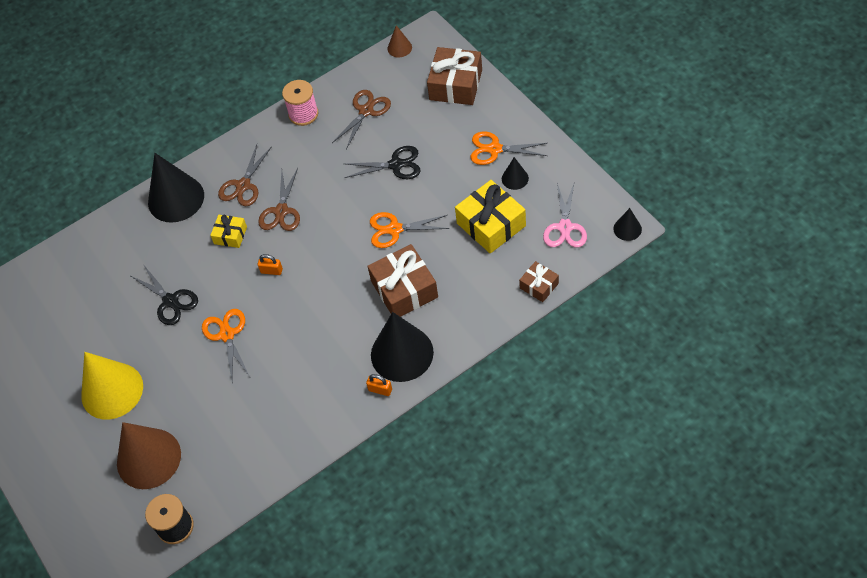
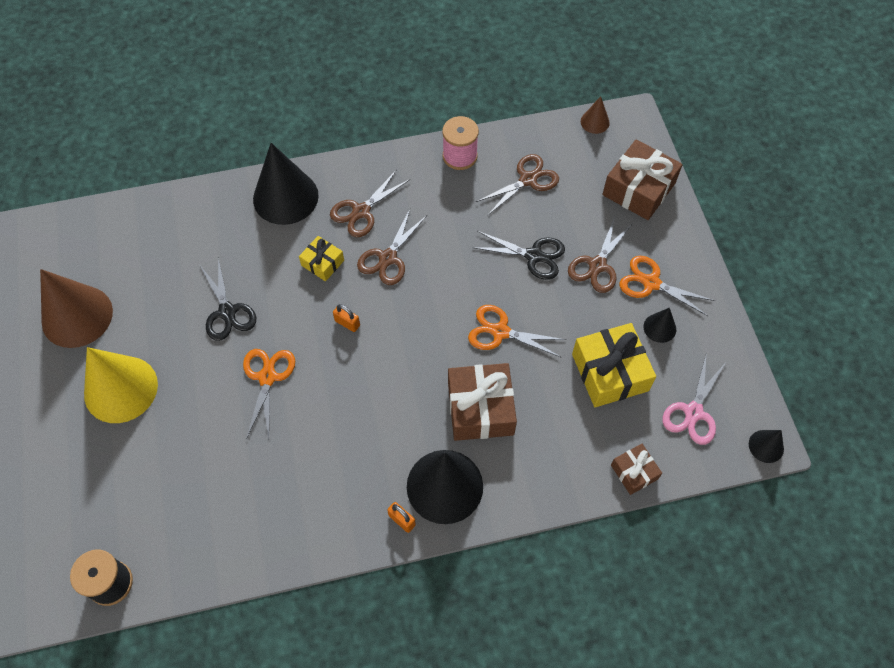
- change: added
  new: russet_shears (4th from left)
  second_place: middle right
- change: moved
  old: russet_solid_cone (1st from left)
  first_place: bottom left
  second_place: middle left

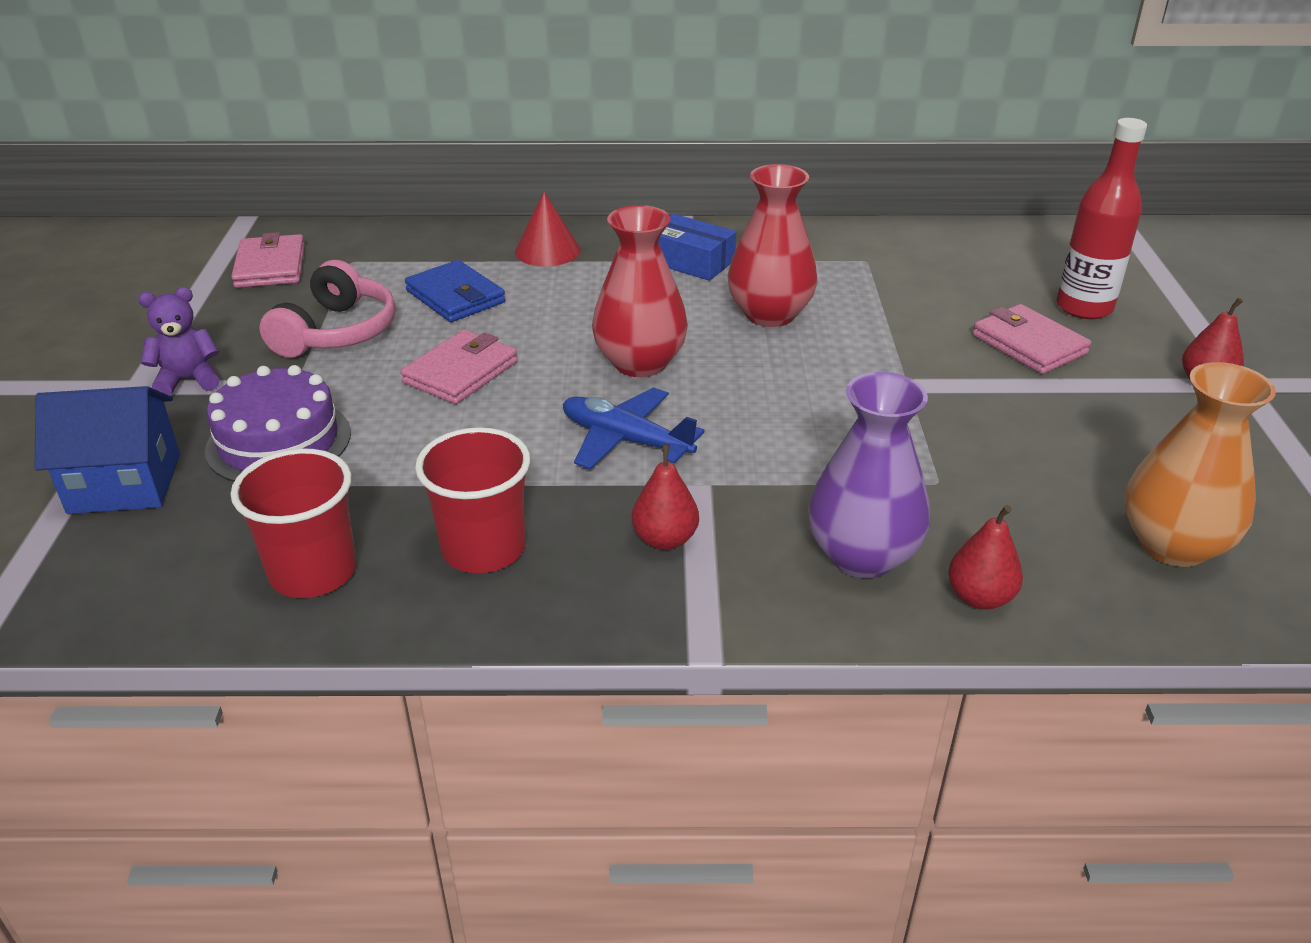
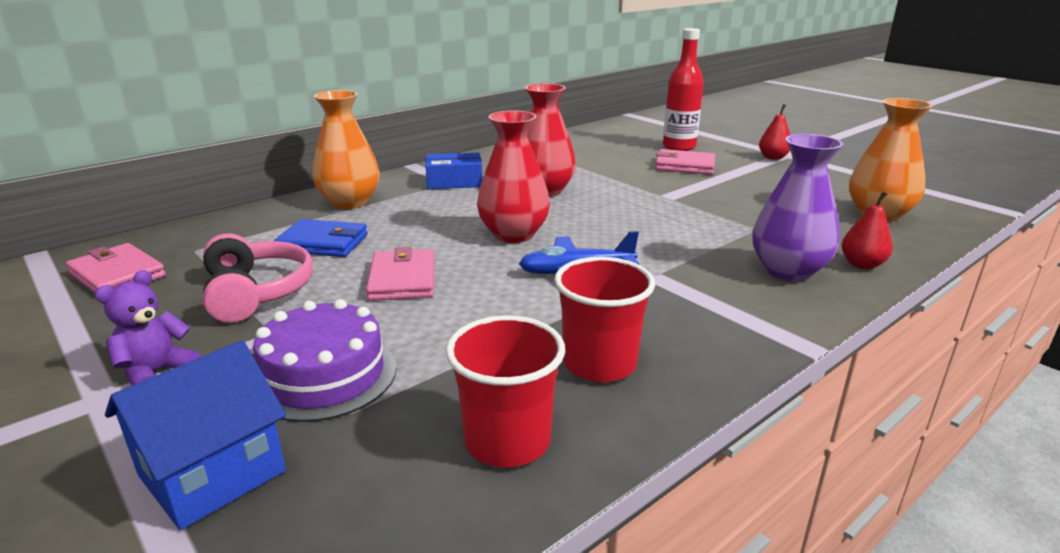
- change: removed
  old: red_toy_pear (1st from left)
  first_place: centre
- change: replaced
  old: red_solid_cone
  new: bright_orange_tall_vase (1st from left)
  first_place: top centre
  second_place: top left

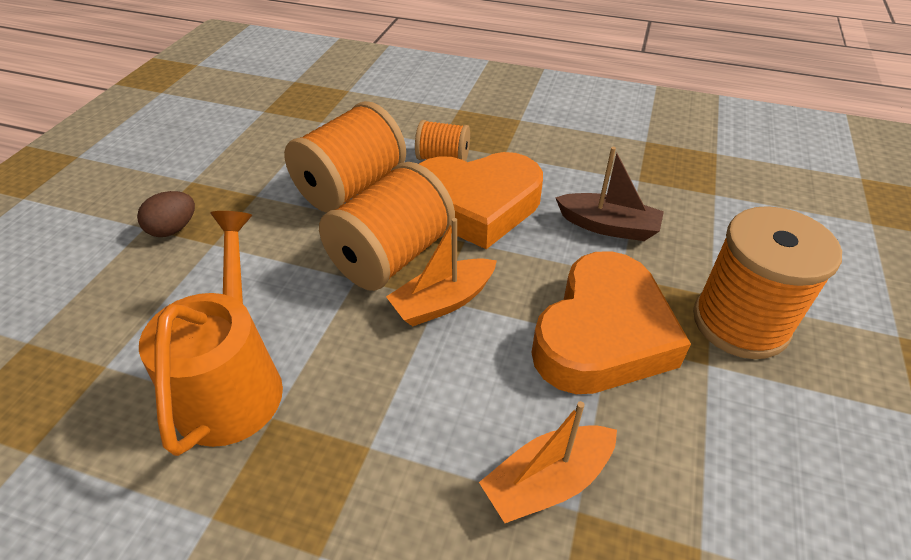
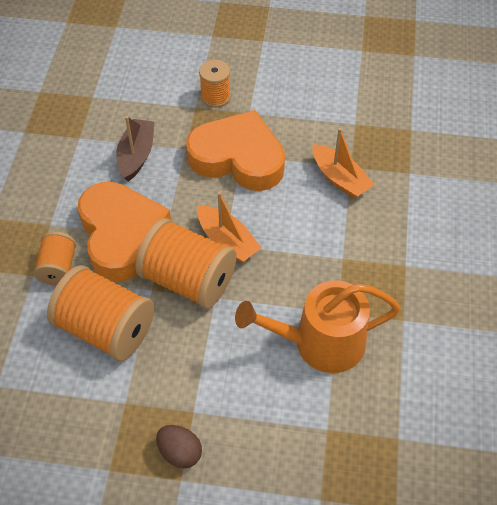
- change: resized
  old: bright_orange_bobbin (4th from left)
  first_place: middle right
  second_place: top centre
  factor: 0.55

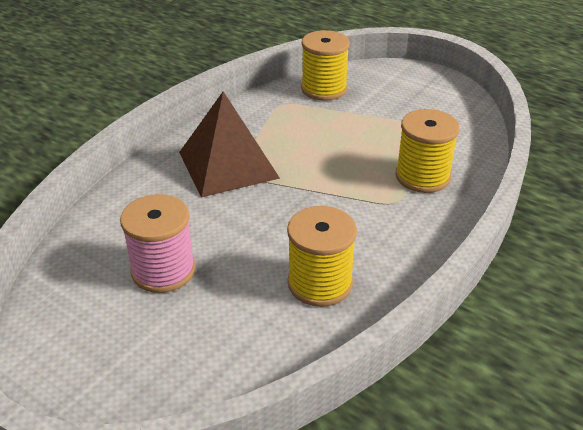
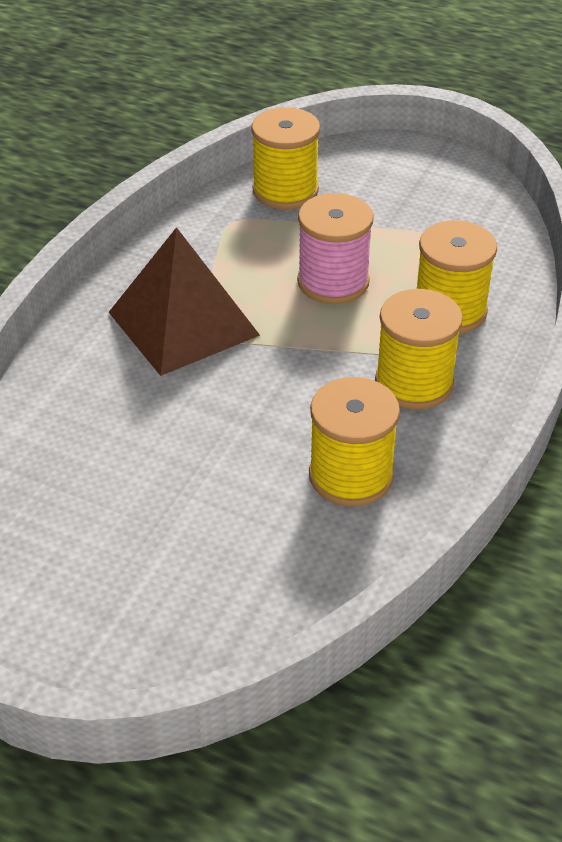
- change: added
  new: golden_bobbin (3rd from left)
  second_place: middle right
- change: moved
  old: pink_bobbin
  first_place: middle left
  second_place: top centre

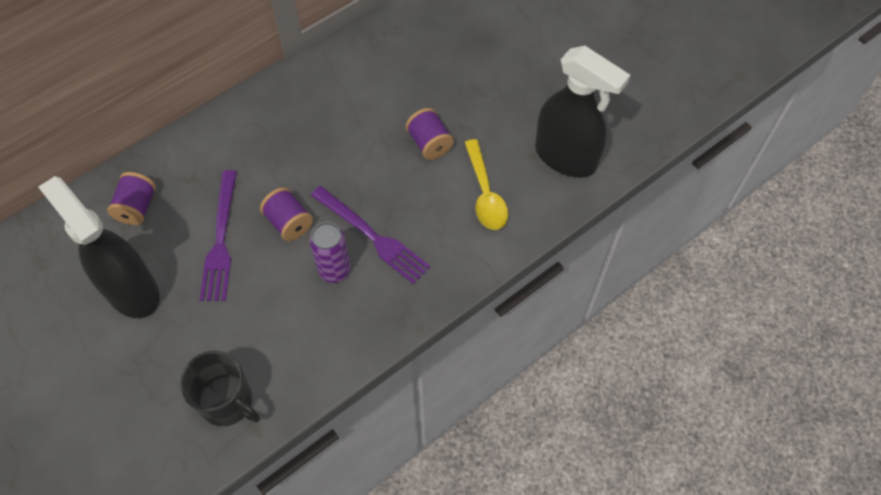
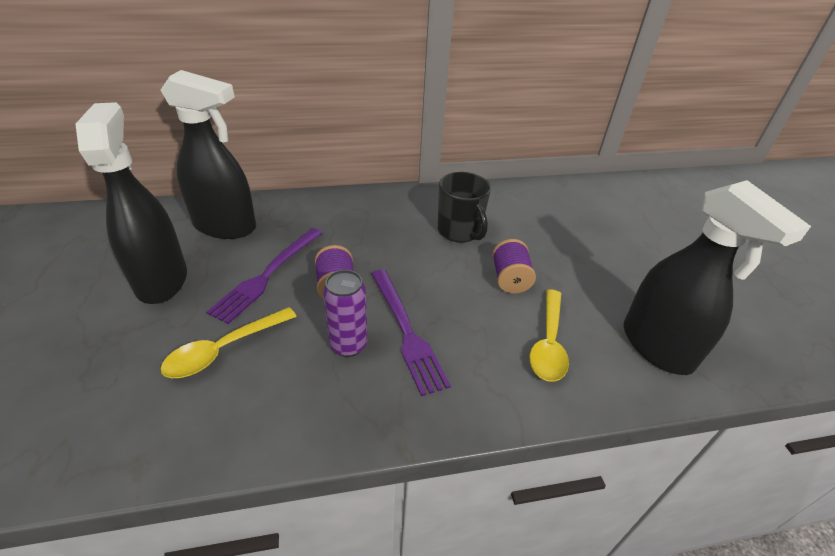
- change: added
  new: golden_teaspoon (1st from left)
  second_place: middle left
- change: moved
  old: jet-black_mug
  first_place: bottom left
  second_place: centre
- change: replaced
  old: purple_bobbin (1st from left)
  new: jet-black_sprayer (2nd from left)
  first_place: middle left
  second_place: top left

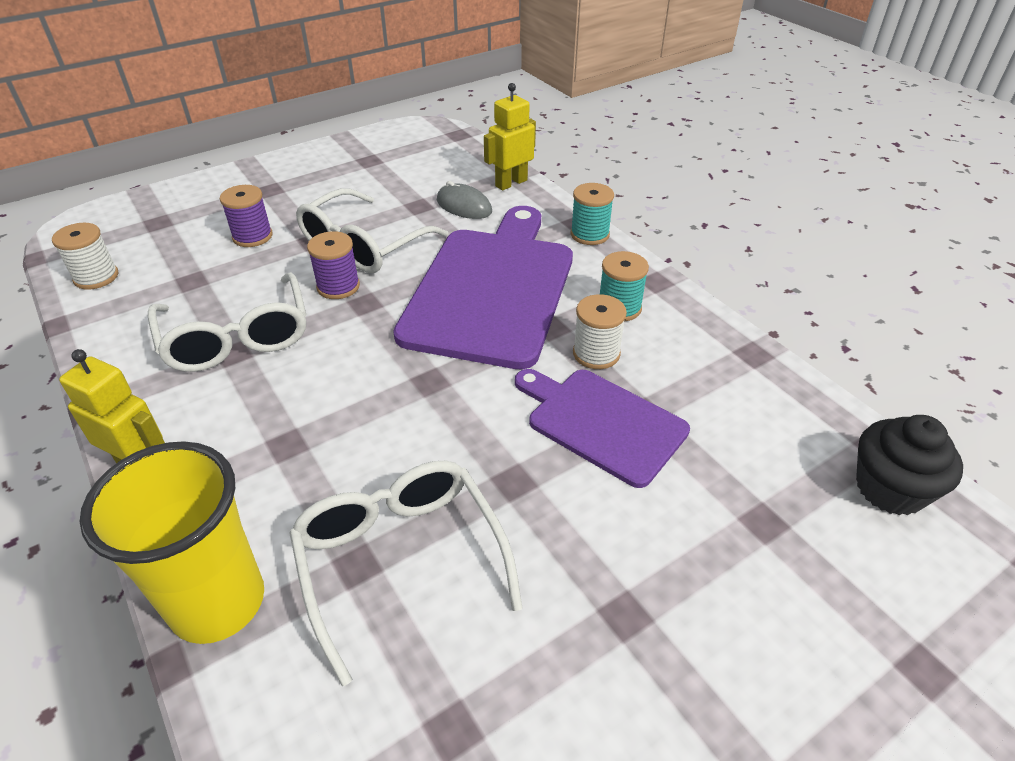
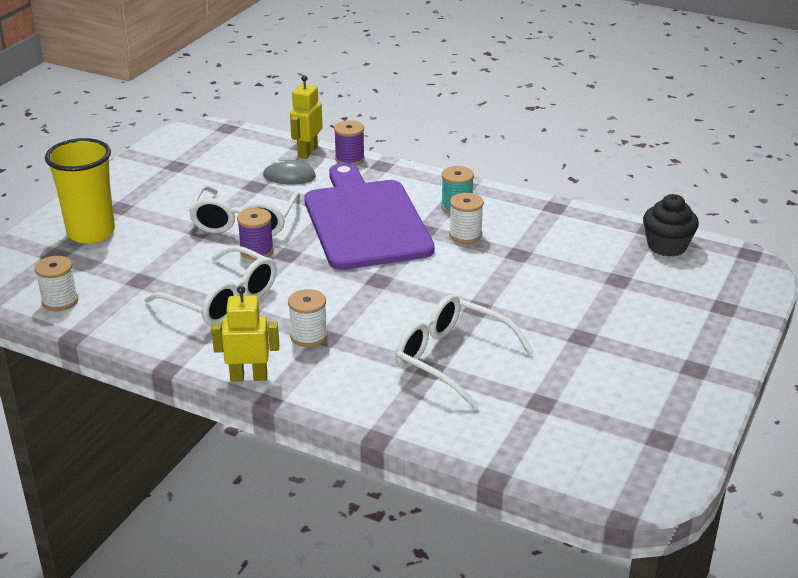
- change: removed
  old: purple_cutting_board (2nd from left)
  first_place: centre
- change: removed
  old: teal_bobbin (1st from left)
  first_place: top centre
- change: added
  new: white_bobbin (2nd from left)
  second_place: centre
- change: moved
  old: golden_tumbler
  first_place: bottom left
  second_place: top left
- change: moved
  old: purple_bobbin (1st from left in the first image)
  new: purple_bobbin (2nd from left)
  first_place: top left
  second_place: top centre

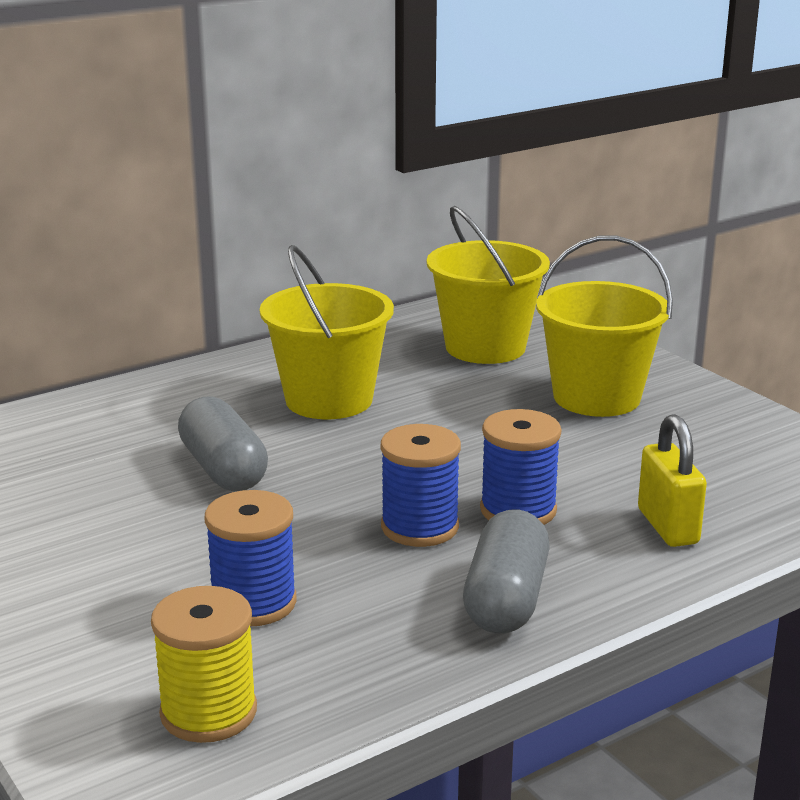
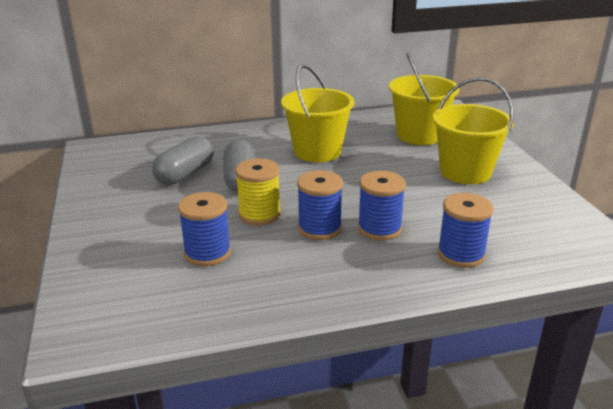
- change: moved
  old: golden_bobbin
  first_place: bottom left
  second_place: centre
- change: moved
  old: gray_capsule (2nd from left in the first image)
  new: gray_capsule (1st from left)
  first_place: bottom centre
  second_place: middle left
- change: replaced
  old: golden_padlock
  new: blue_bobbin (4th from left)
  first_place: middle right
  second_place: middle right

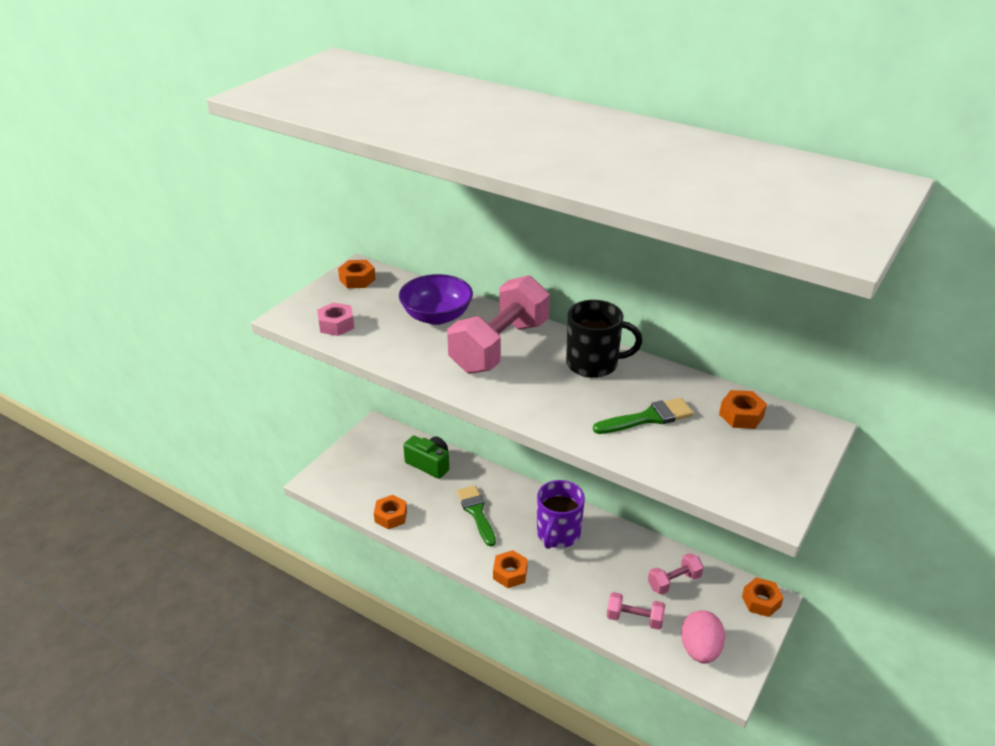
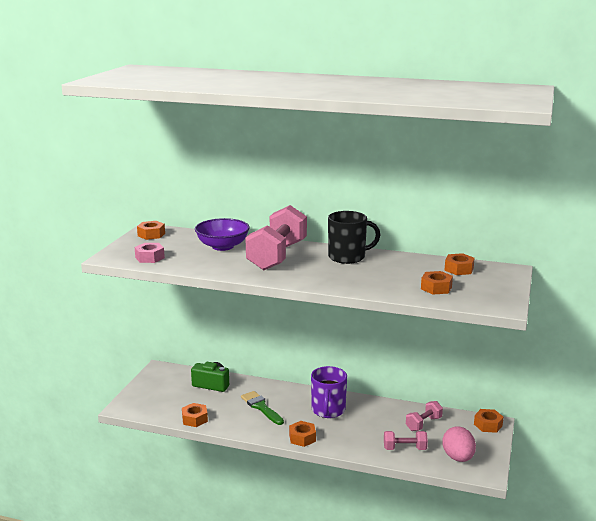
- change: removed
  old: green_brush (2nd from left)
  first_place: centre
- change: added
  new: bright_orange_hexagon_nut (4th from left)
  second_place: middle right

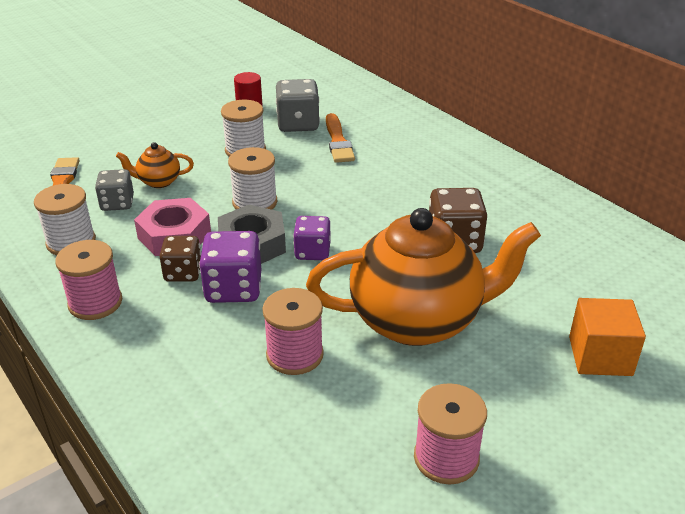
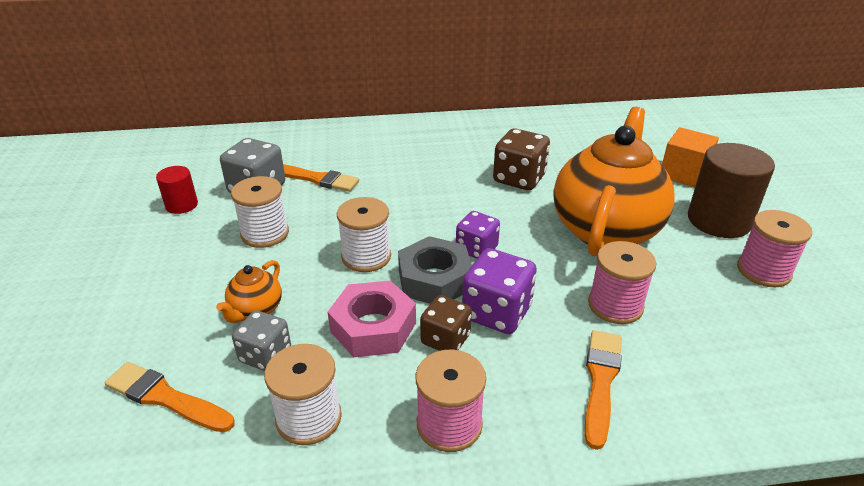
- change: added
  new: bright_orange_brush (3rd from left)
  second_place: bottom right
- change: added
  new: russet_solid_cylinder
  second_place: middle right

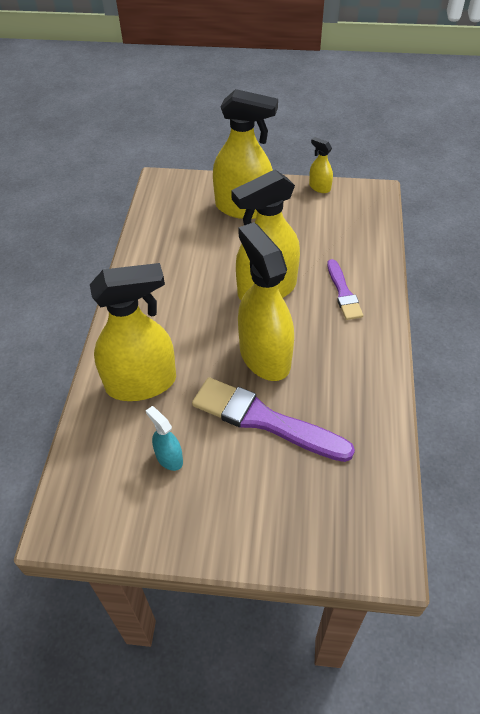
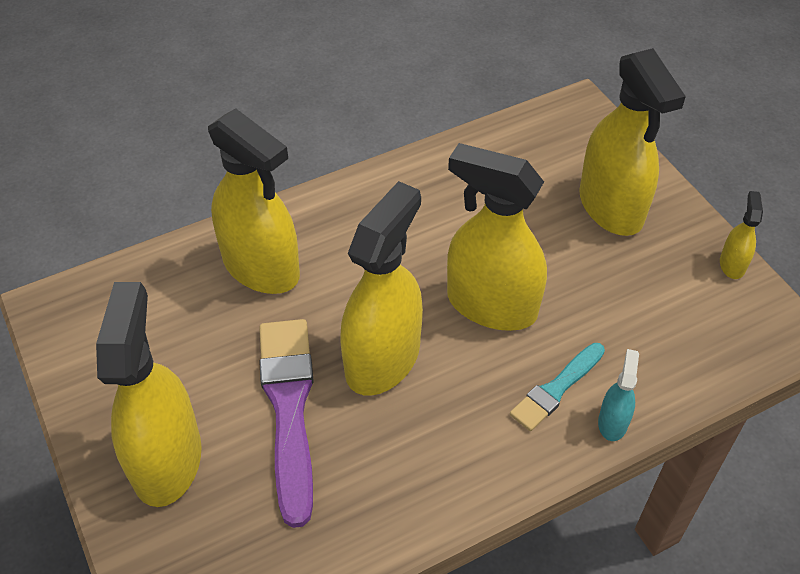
- change: added
  new: golden_sprayer (1st from left)
  second_place: bottom left
- change: moved
  old: teal_sprayer
  first_place: centre
  second_place: bottom right
- change: recoloured
  old: purple_brush (2nd from left)
  new: teal_brush
  first_place: middle right
  second_place: bottom right

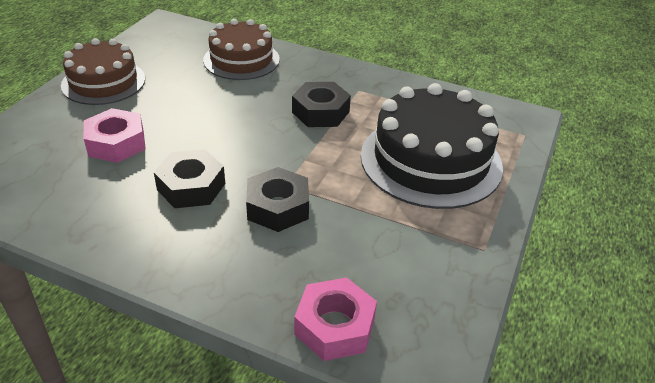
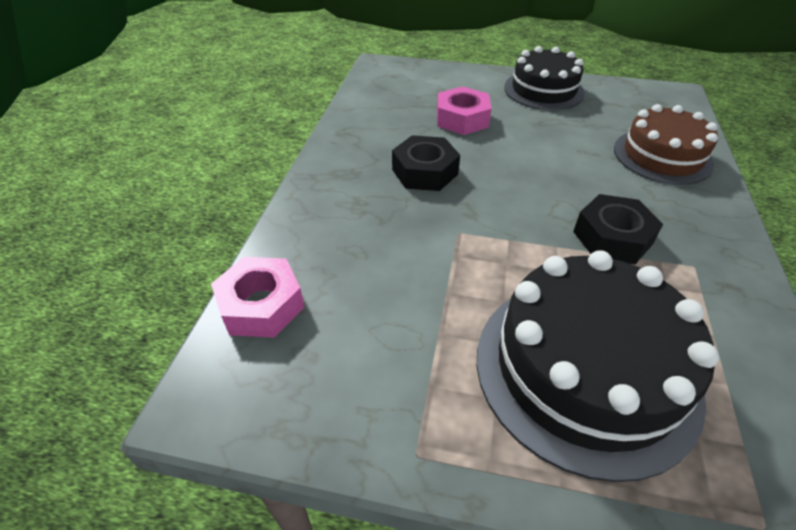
- change: removed
  old: jet-black_hexagon_nut (2nd from left)
  first_place: centre
- change: recoloured
  old: russet_layer_cake (1st from left)
  new: jet-black_layer_cake (1st from left)
  first_place: top left
  second_place: top right

